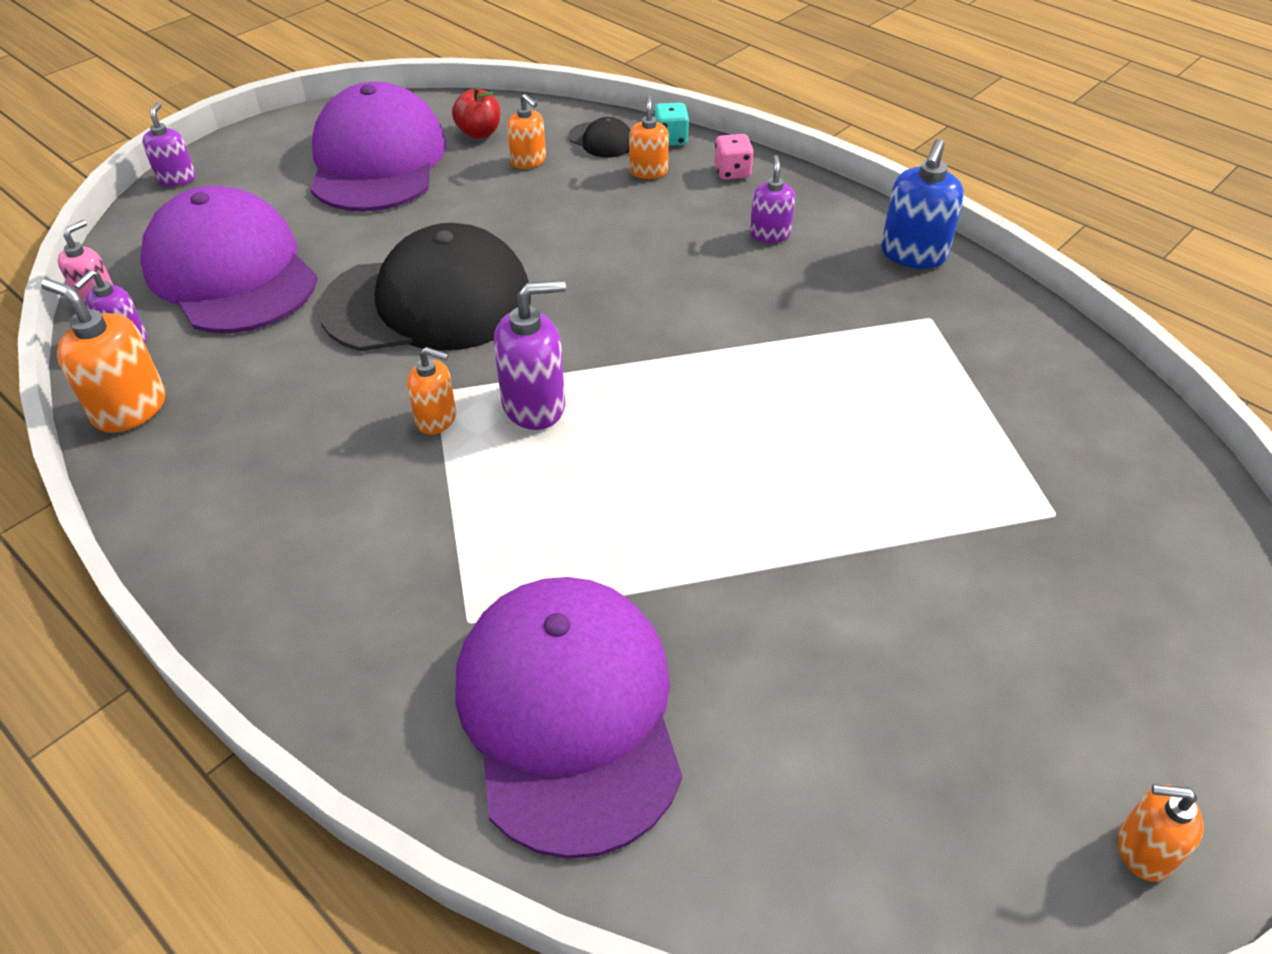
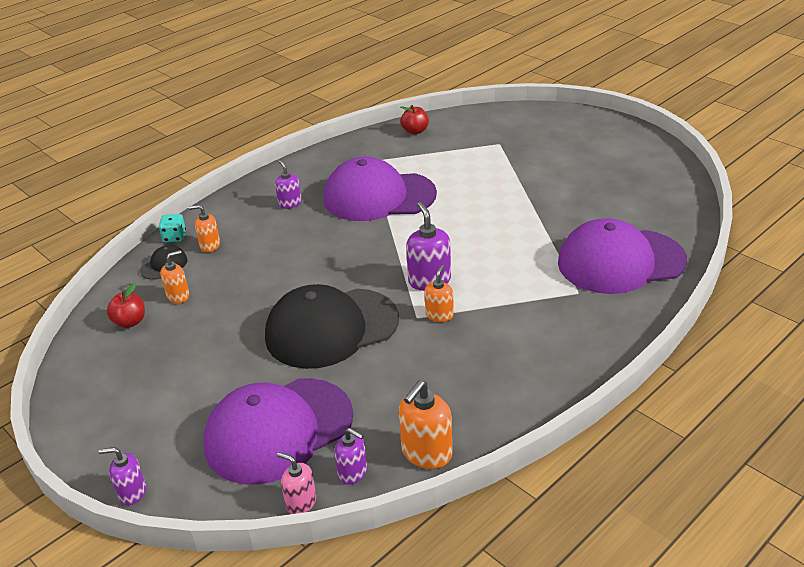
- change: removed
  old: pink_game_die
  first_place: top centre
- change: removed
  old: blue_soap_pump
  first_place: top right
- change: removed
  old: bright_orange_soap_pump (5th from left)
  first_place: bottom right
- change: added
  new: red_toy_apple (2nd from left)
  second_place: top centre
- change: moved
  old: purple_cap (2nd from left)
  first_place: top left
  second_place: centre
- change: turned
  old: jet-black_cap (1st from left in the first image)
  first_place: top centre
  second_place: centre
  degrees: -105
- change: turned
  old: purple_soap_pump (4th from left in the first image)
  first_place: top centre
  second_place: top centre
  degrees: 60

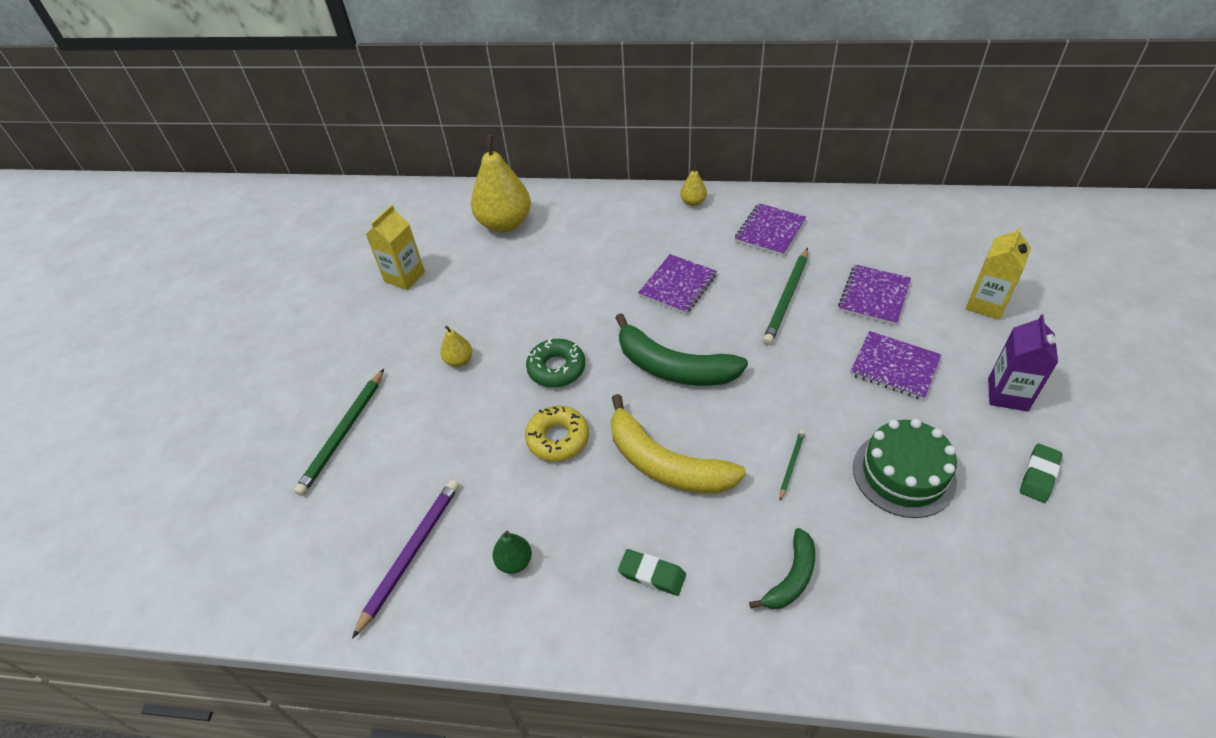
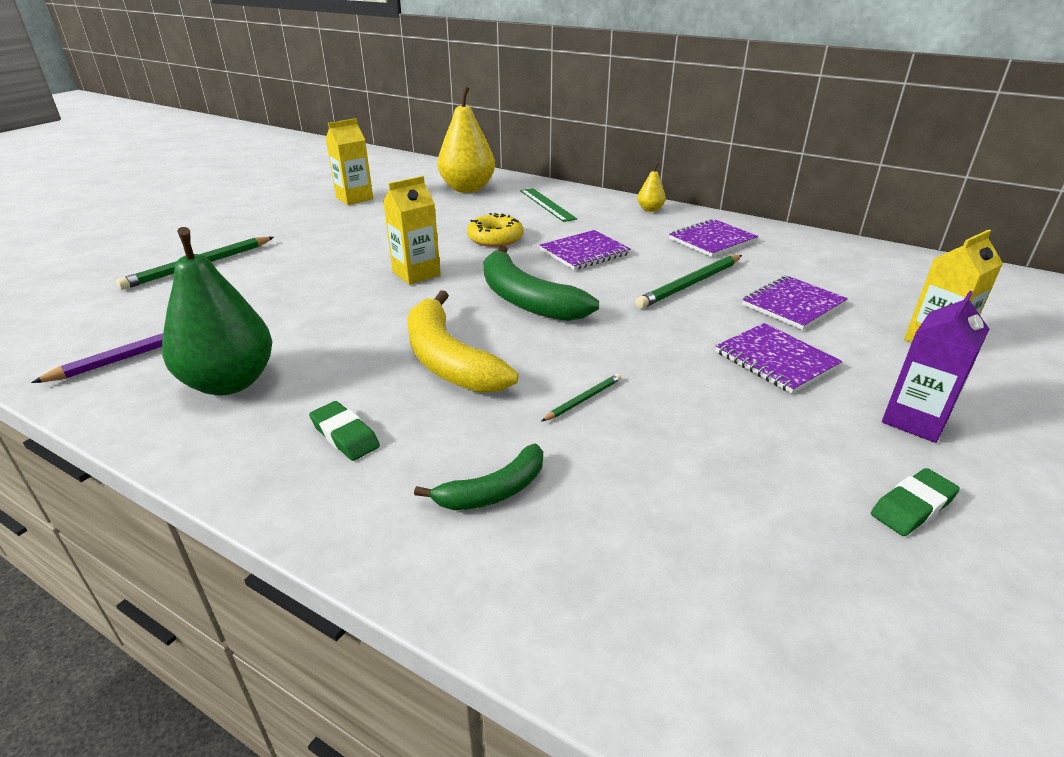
- change: removed
  old: golden_toy_pear (1st from left)
  first_place: centre
- change: removed
  old: green_layer_cake
  first_place: middle right
- change: added
  new: green_measuring_stick
  second_place: top centre
- change: moved
  old: golden_donut
  first_place: centre
  second_place: top centre
- change: replaced
  old: green_donut
  new: golden_milk_carton (2nd from left)
  first_place: centre
  second_place: top centre
- change: resized
  old: green_toy_pear
  first_place: bottom centre
  second_place: middle left
  factor: 2.2

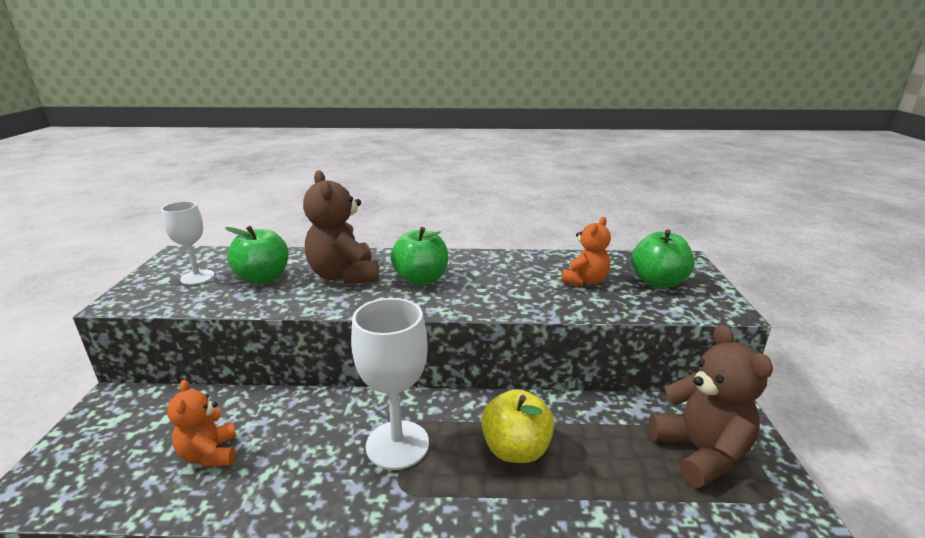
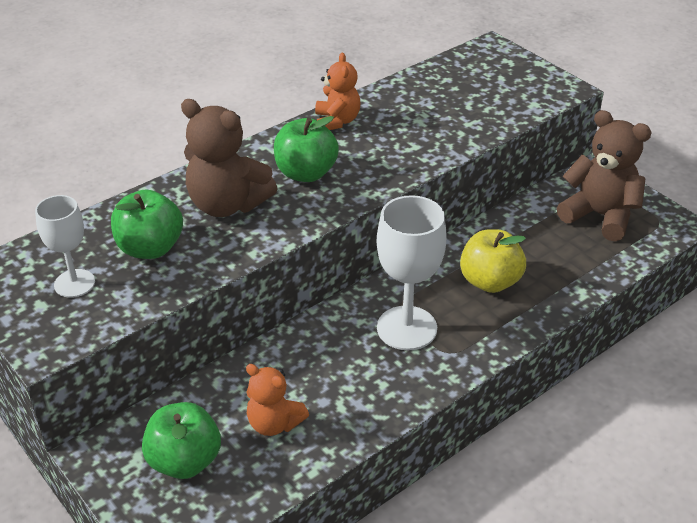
- change: moved
  old: bright_orange_teddy (2nd from left)
  first_place: centre
  second_place: top centre
- change: moved
  old: green_toy_apple (3rd from left in the first image)
  new: green_toy_apple (2nd from left)
  first_place: middle right
  second_place: bottom left

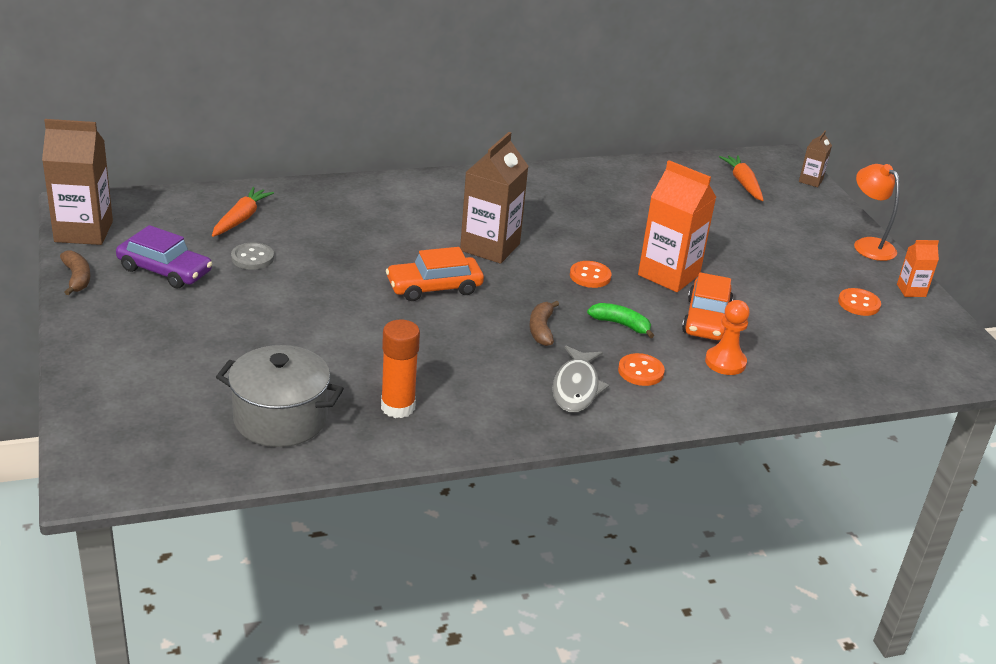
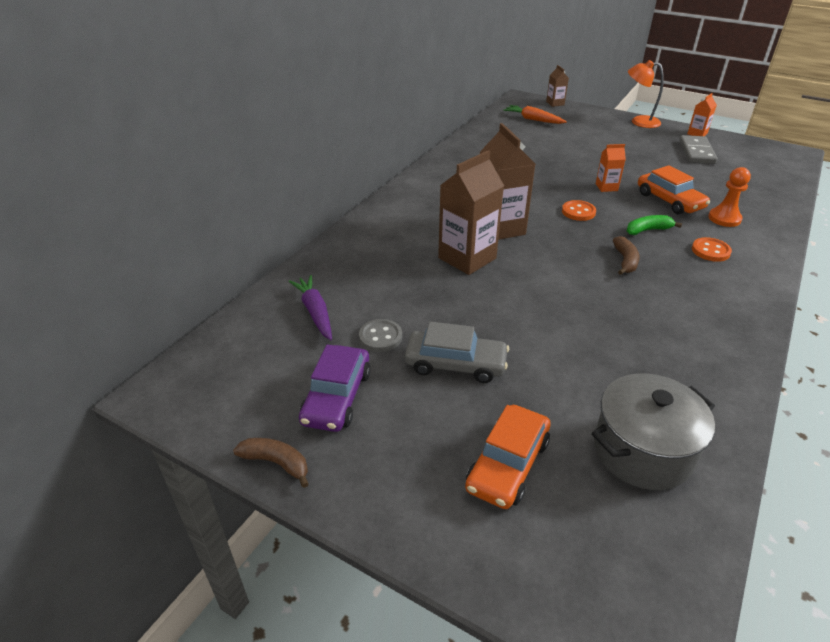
- change: removed
  old: bright_orange_stick_of_glue
  first_place: centre
- change: removed
  old: gray_fish
  first_place: centre
- change: added
  new: gray_automobile
  second_place: centre
- change: moved
  old: russet_milk_carton (1st from left)
  first_place: top left
  second_place: top centre
- change: moved
  old: bright_orange_automobile (1st from left)
  first_place: centre
  second_place: bottom centre
- change: replaced
  old: bright_orange_shirt_button (3rd from left)
  new: gray_domino_tile
  first_place: middle right
  second_place: top right
- change: recoloured
  old: bright_orange_carrot (1st from left)
  new: purple_carrot
  first_place: top left
  second_place: centre
- change: turned
  old: purple_automobile
  first_place: middle left
  second_place: centre
  degrees: 120
- change: turned
  old: russet_banana_fruit (2nd from left)
  first_place: centre
  second_place: middle right
  degrees: -135
- change: resized
  old: bright_orange_milk_carton (1st from left)
  first_place: middle right
  second_place: top right
  factor: 0.5

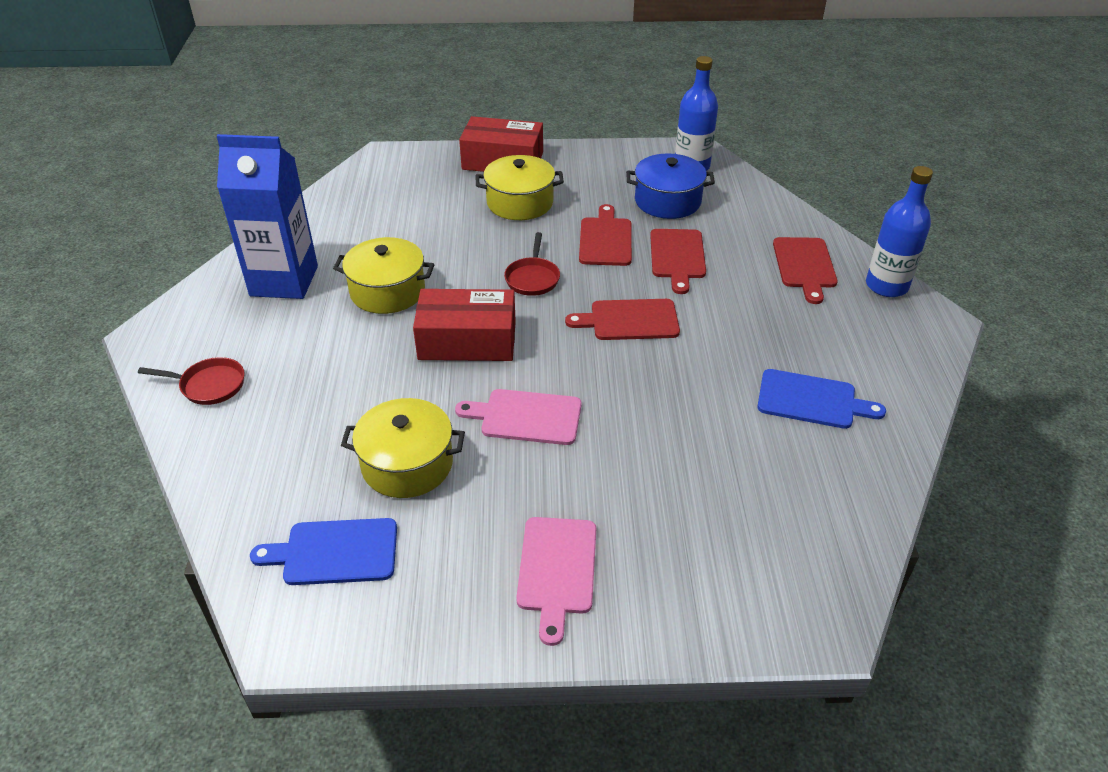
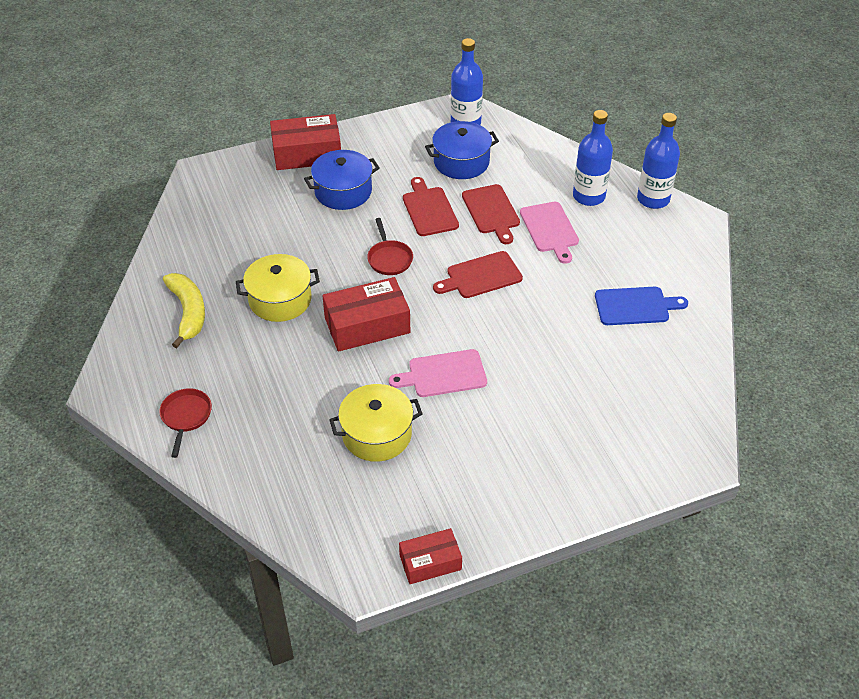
- change: removed
  old: blue_cutting_board (1st from left)
  first_place: bottom left
- change: added
  new: red_package (3rd from left)
  second_place: bottom centre
- change: moved
  old: pink_cutting_board (2nd from left)
  first_place: bottom centre
  second_place: centre
- change: replaced
  old: blue_milk_carton
  new: golden_banana_fruit
  first_place: top left
  second_place: middle left
- change: replaced
  old: red_cutting_board (4th from left)
  new: blue_bottle (2nd from left)
  first_place: middle right
  second_place: top right
- change: recoloured
  old: golden_stockpot (3rd from left)
  new: blue_stockpot (1st from left)
  first_place: top centre
  second_place: top centre
- change: turned
  old: red_frying_pan (1st from left)
  first_place: middle left
  second_place: middle left
  degrees: -75

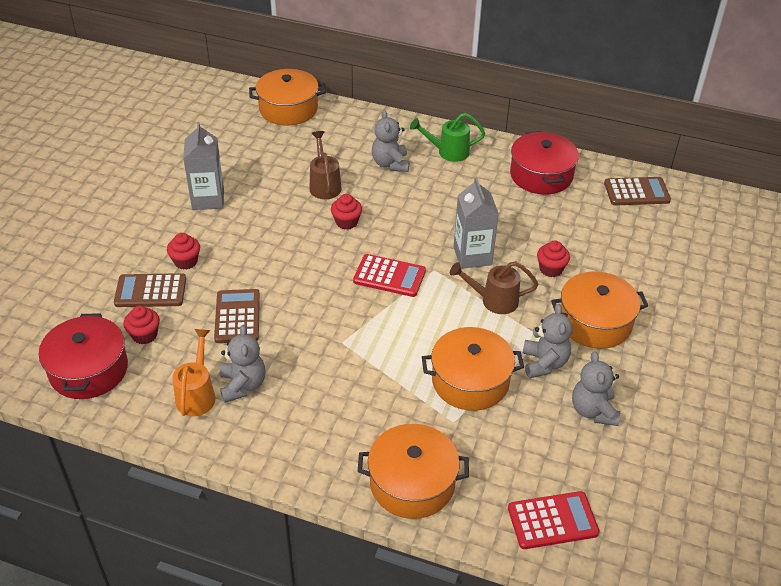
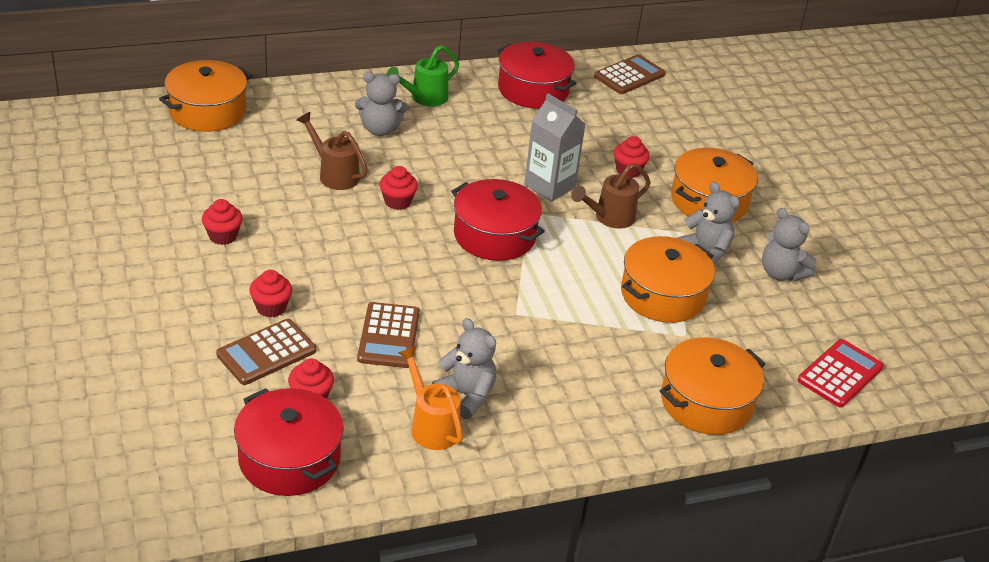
- change: replaced
  old: gray_milk_carton (1st from left)
  new: red_fairy_cake (1st from left)
  first_place: top left
  second_place: middle left
- change: replaced
  old: red_calculator (1st from left)
  new: red_stockpot (2nd from left)
  first_place: centre
  second_place: centre
- change: turned
  old: russet_calculator (2nd from left)
  first_place: middle left
  second_place: centre
  degrees: -135
- change: turned
  old: gray_teddy (2nd from left in the first image)
  first_place: top centre
  second_place: top centre
  degrees: -45

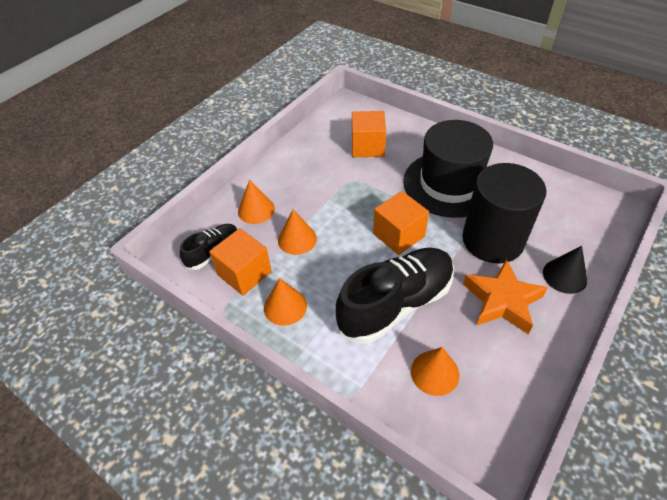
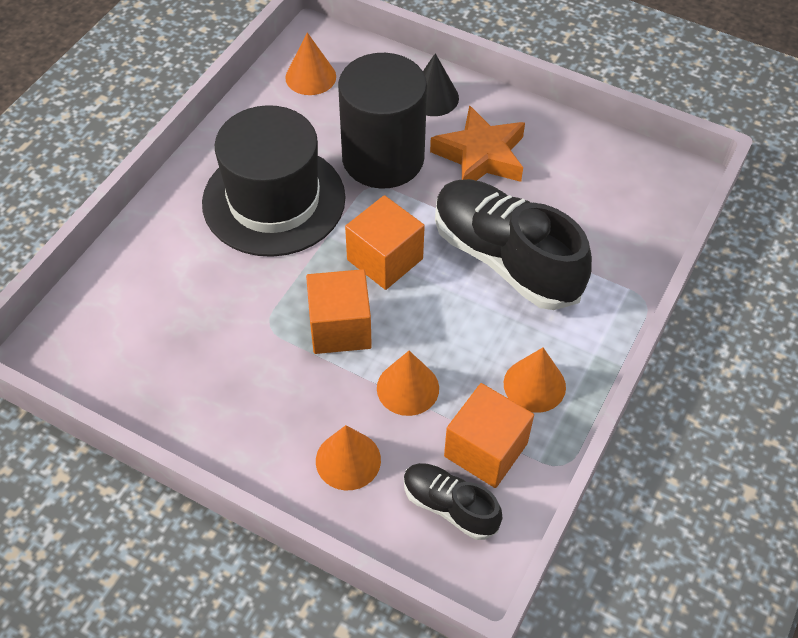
- change: moved
  old: bright_orange_solid_cube (2nd from left in the first image)
  new: bright_orange_solid_cube (1st from left)
  first_place: top centre
  second_place: centre
- change: moved
  old: bright_orange_solid_cone (4th from left in the first image)
  new: bright_orange_solid_cone (1st from left)
  first_place: bottom centre
  second_place: top centre

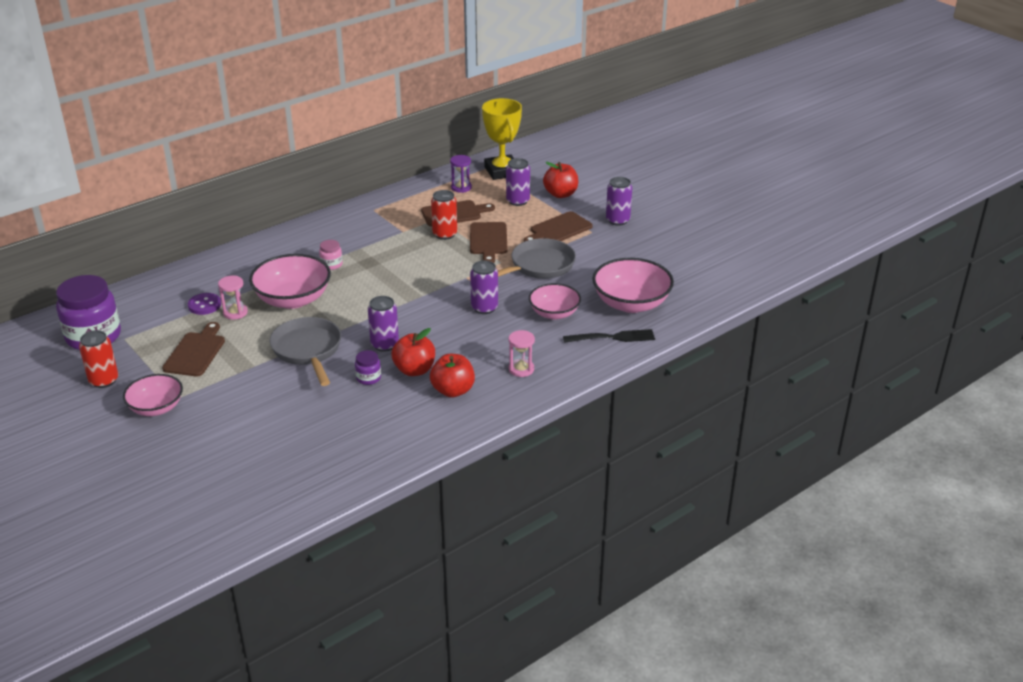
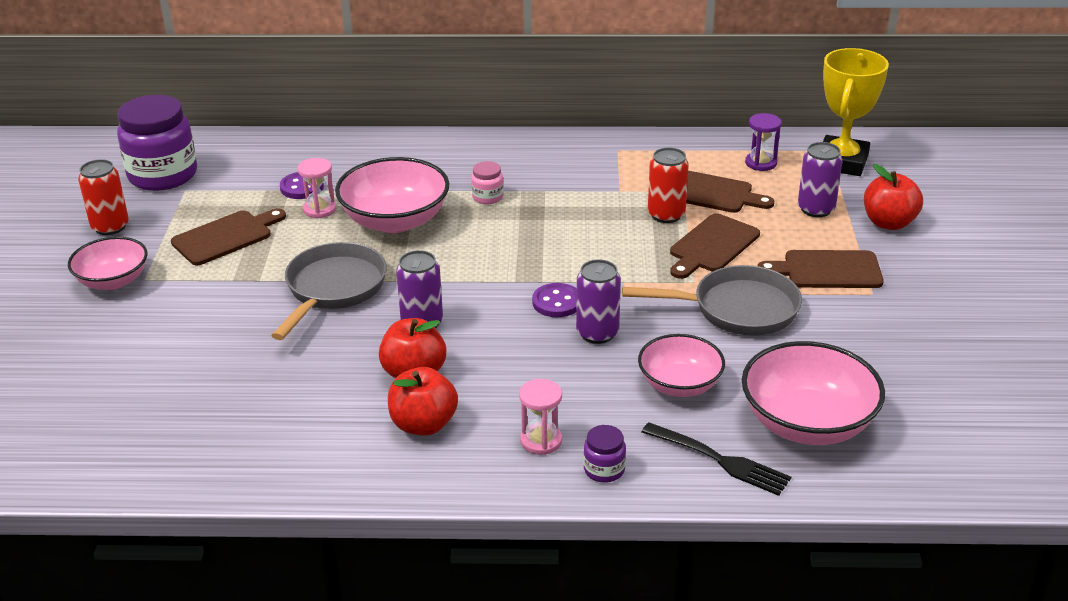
- change: removed
  old: purple_can (4th from left)
  first_place: top centre
- change: added
  new: purple_shirt_button (2nd from left)
  second_place: centre
- change: moved
  old: purple_jar (2nd from left)
  first_place: centre
  second_place: bottom centre

